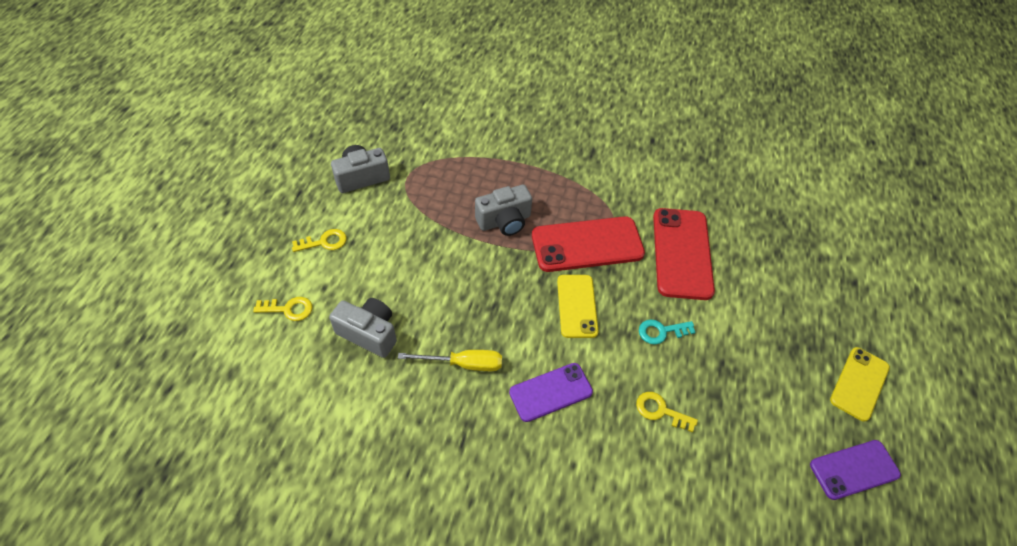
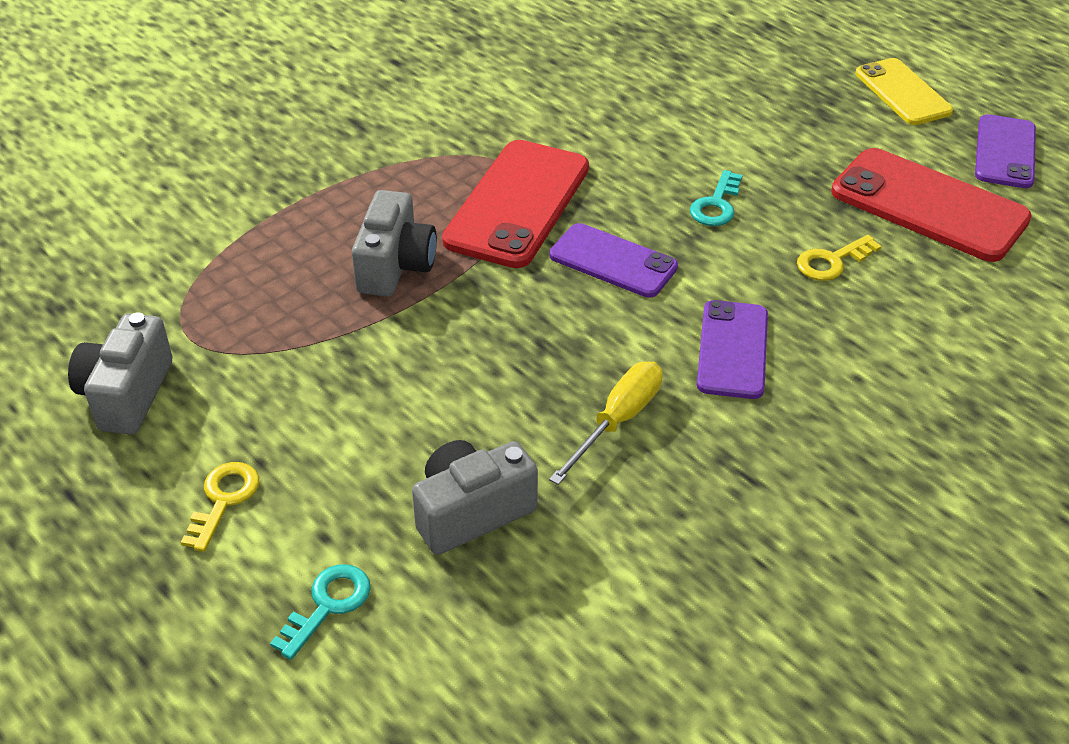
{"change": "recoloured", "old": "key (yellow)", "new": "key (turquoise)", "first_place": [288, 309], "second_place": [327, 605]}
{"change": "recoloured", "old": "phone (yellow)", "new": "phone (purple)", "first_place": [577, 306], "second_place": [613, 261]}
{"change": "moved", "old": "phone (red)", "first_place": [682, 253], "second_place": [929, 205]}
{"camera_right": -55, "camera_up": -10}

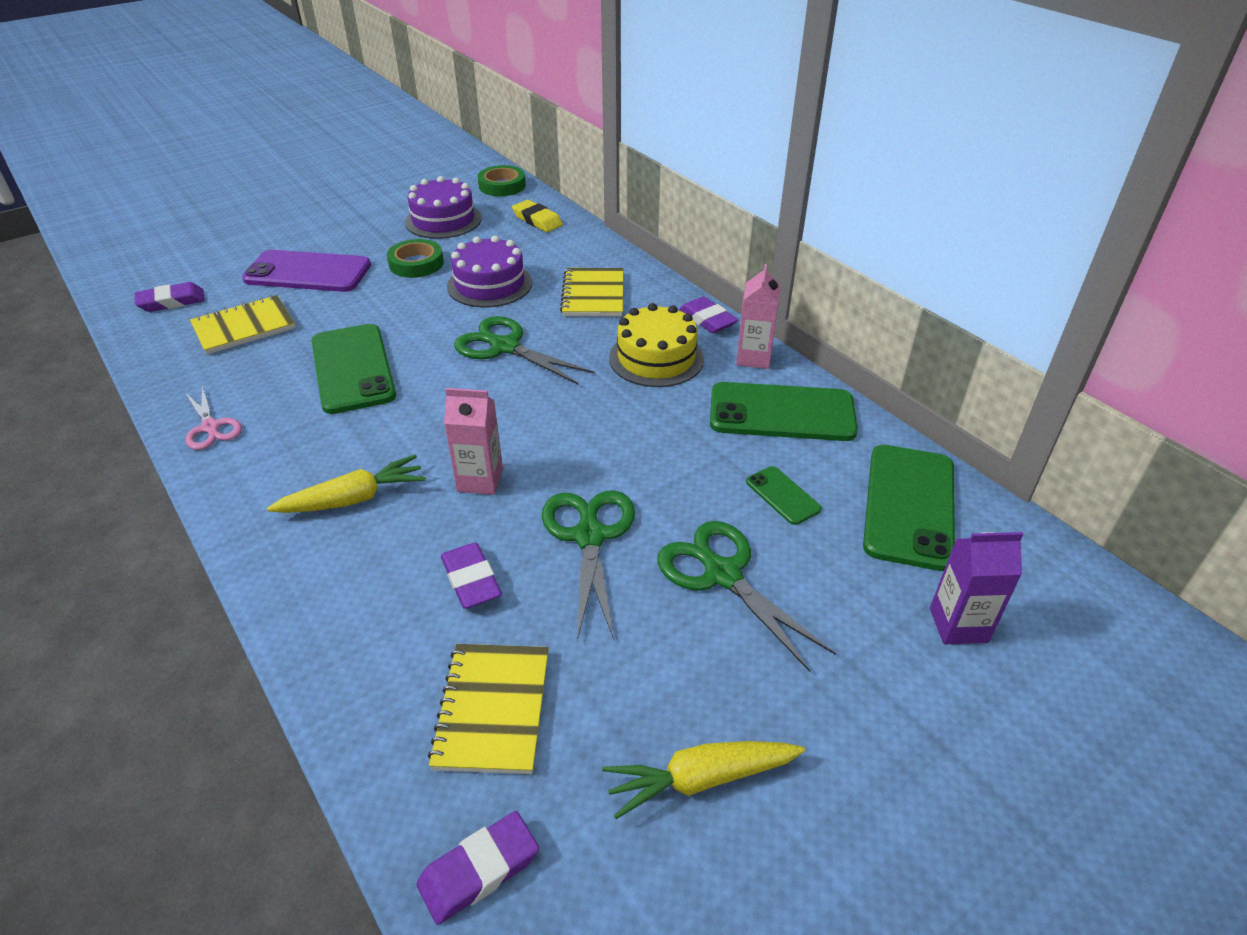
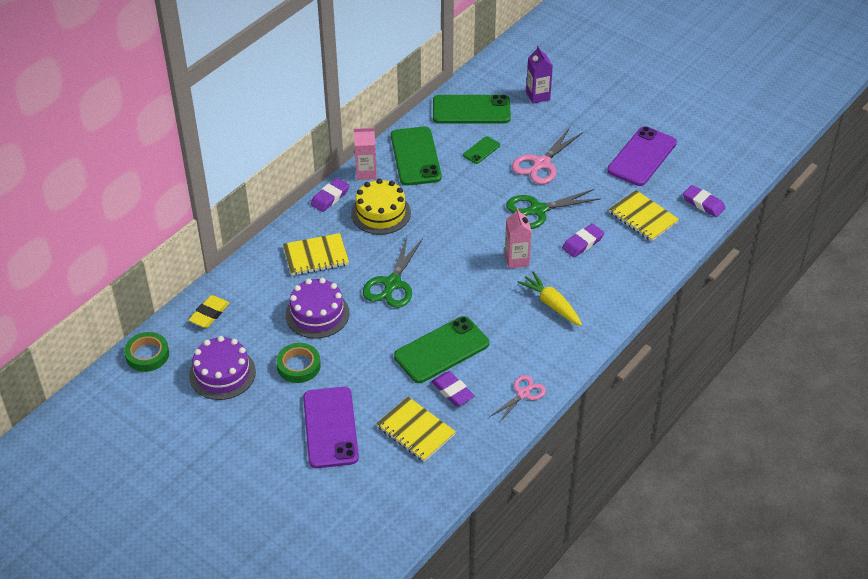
{"change": "moved", "old": "eraser (purple)", "first_place": [172, 302], "second_place": [452, 391]}
{"change": "recoloured", "old": "scissors (green)", "new": "scissors (pink)", "first_place": [722, 574], "second_place": [541, 164]}
{"change": "replaced", "old": "carrot (yellow)", "new": "phone (purple)", "first_place": [700, 779], "second_place": [642, 157]}
{"change": "turned", "old": "notebook (yellow)", "first_place": [492, 709], "second_place": [643, 217], "degrees": 60}
{"camera_right": -105, "camera_up": 5}

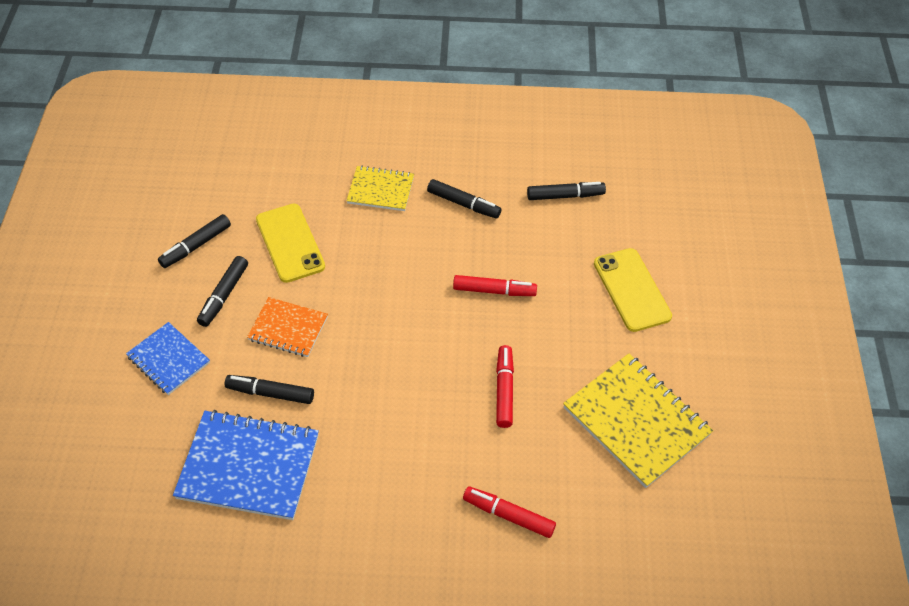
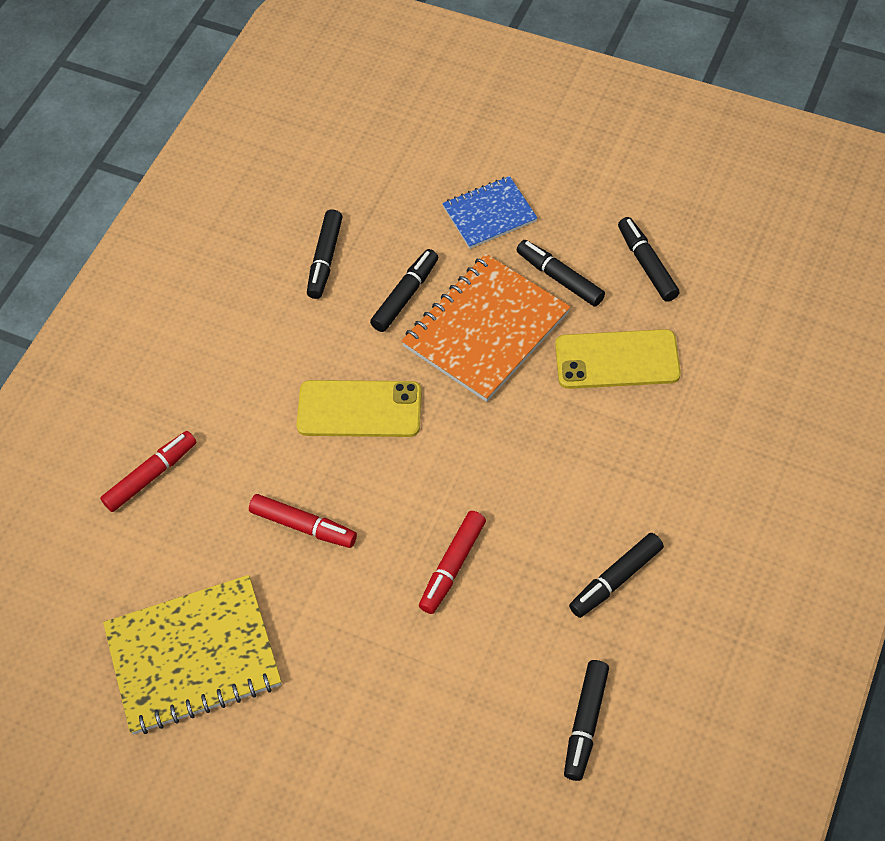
{"change": "moved", "old": "phone (yellow)", "first_place": [631, 290], "second_place": [359, 409]}
{"change": "replaced", "old": "notebook (blue)", "new": "marker (black)", "first_place": [248, 466], "second_place": [325, 259]}
{"change": "resized", "old": "notebook (orange)", "first_place": [288, 328], "second_place": [486, 330], "factor": 1.7}
{"change": "removed", "old": "notebook (yellow)", "first_place": [380, 190]}
{"camera_right": 115, "camera_up": 5}

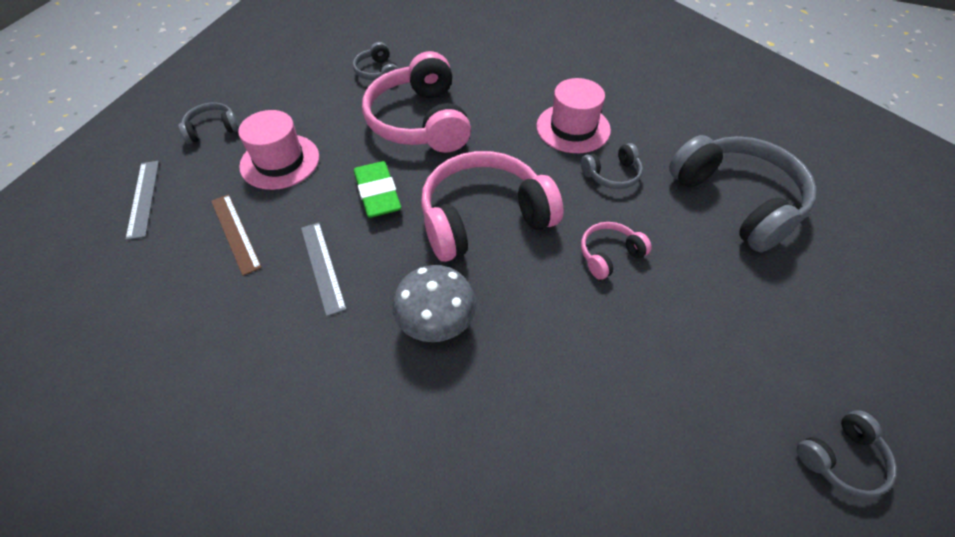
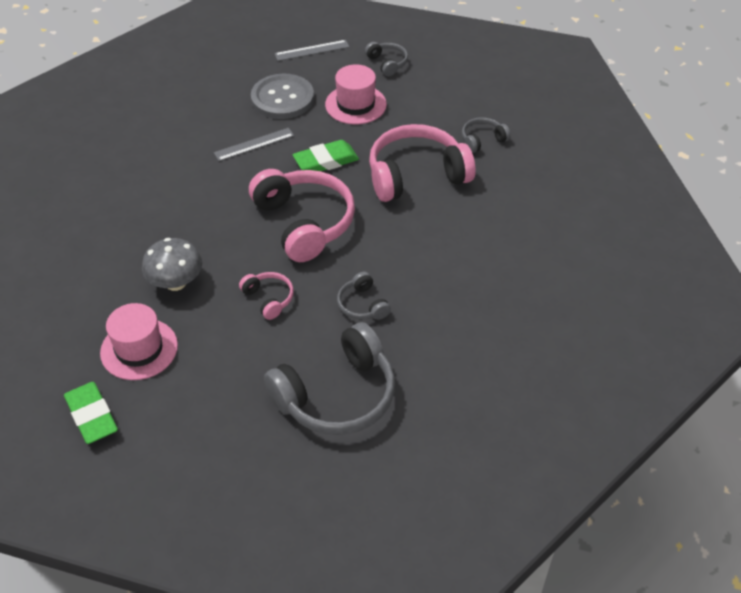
{"change": "replaced", "old": "headphones (grey)", "new": "eraser (green)", "first_place": [841, 459], "second_place": [91, 416]}
{"change": "moved", "old": "hat (pink)", "first_place": [573, 128], "second_place": [139, 349]}
{"change": "moved", "old": "mushroom (grey)", "first_place": [436, 322], "second_place": [176, 282]}
{"change": "replaced", "old": "ruler (brown)", "new": "button (grey)", "first_place": [235, 233], "second_place": [282, 98]}
{"camera_right": 85, "camera_up": -5}

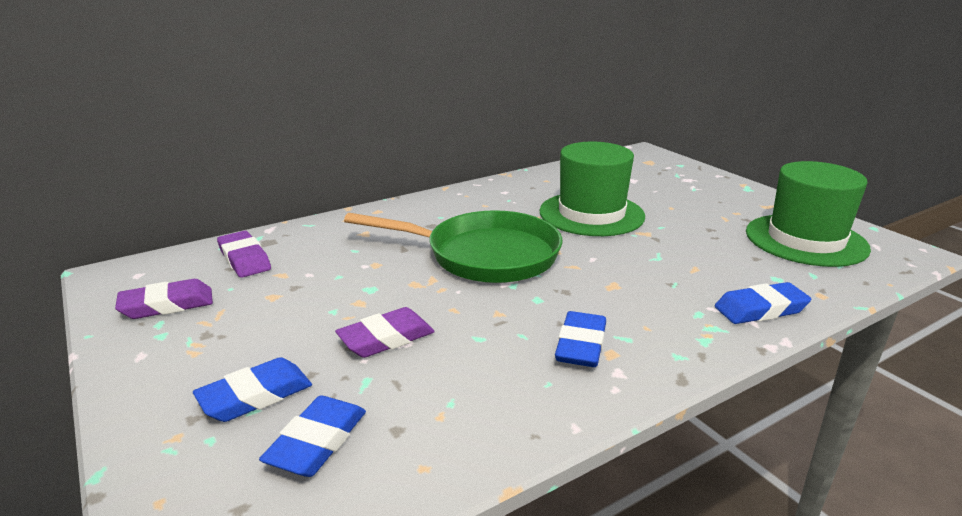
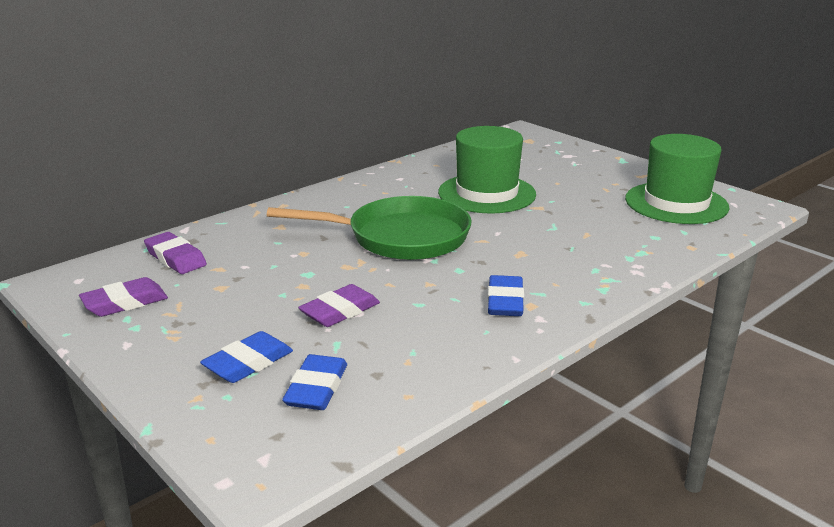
{"change": "removed", "old": "eraser (blue)", "first_place": [760, 309]}
{"camera_right": -10, "camera_up": 0}

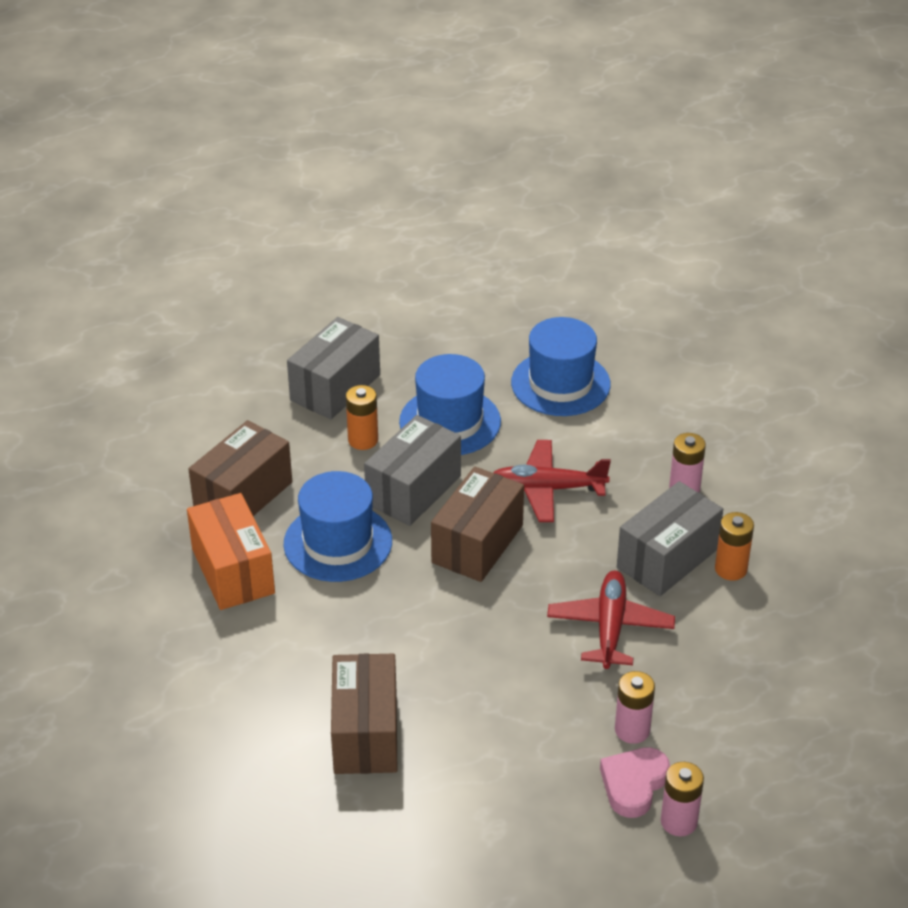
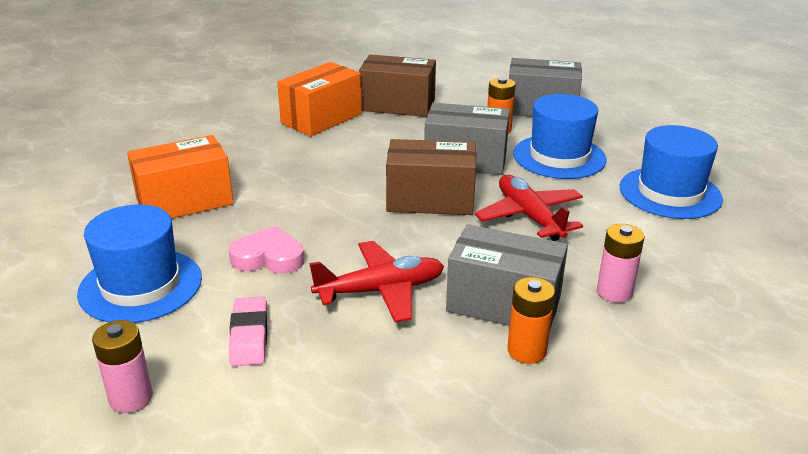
{"change": "moved", "old": "hat (blue)", "first_place": [338, 542], "second_place": [140, 285]}
{"change": "recoloured", "old": "box (brown)", "new": "box (orange)", "first_place": [365, 733], "second_place": [184, 201]}
{"change": "moved", "old": "heart (pink)", "first_place": [633, 784], "second_place": [268, 257]}
{"change": "replaced", "old": "battery (pink)", "new": "eraser (pink)", "first_place": [632, 730], "second_place": [249, 336]}
{"camera_right": 65, "camera_up": -10}

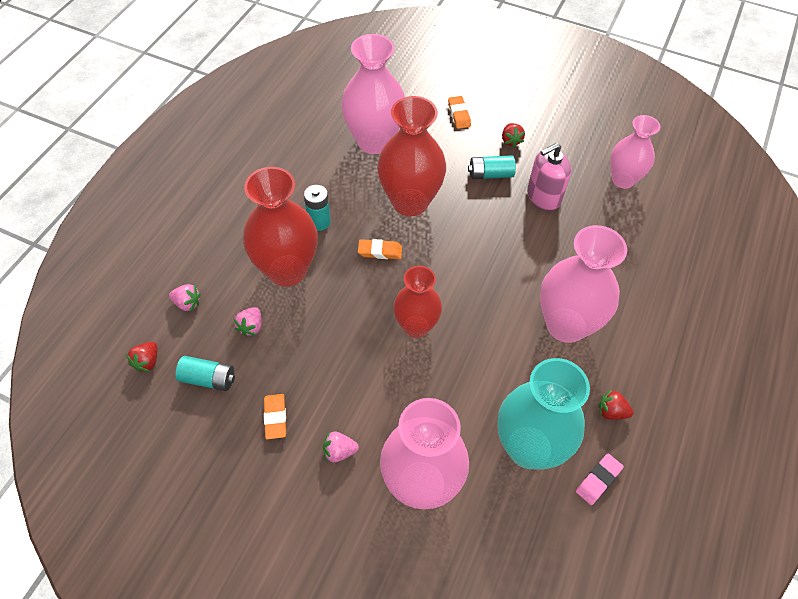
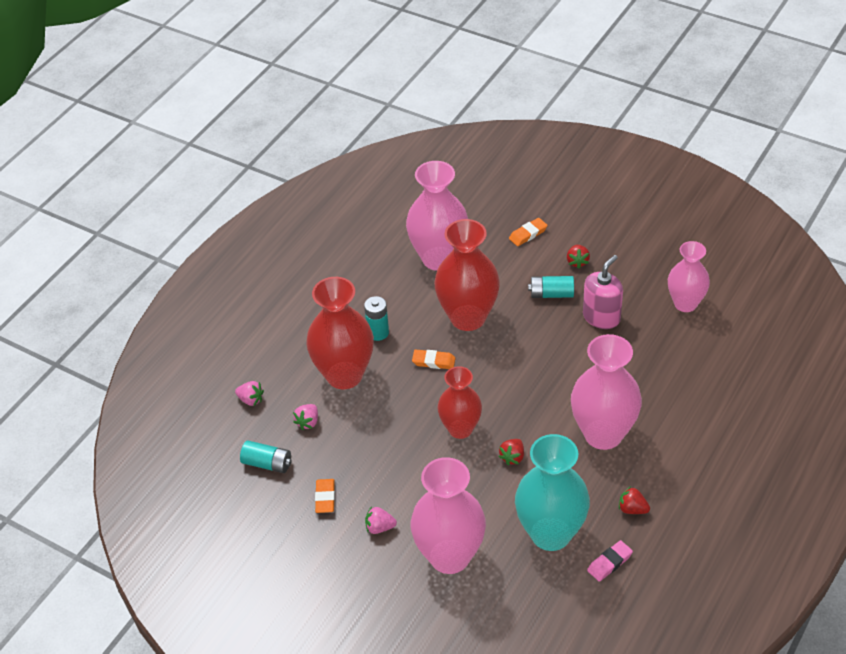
{"change": "moved", "old": "strawberry (red)", "first_place": [147, 362], "second_place": [512, 457]}
{"change": "turned", "old": "eraser (orange)", "first_place": [459, 114], "second_place": [528, 234], "degrees": 60}
{"change": "turned", "old": "soap dispenser (pink)", "first_place": [543, 197], "second_place": [601, 317], "degrees": 150}
{"camera_right": 10, "camera_up": -10}

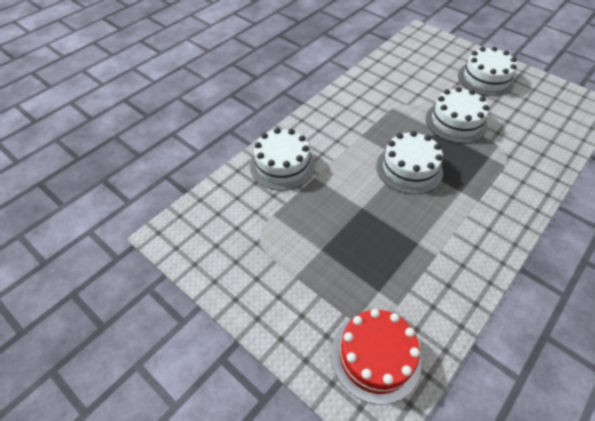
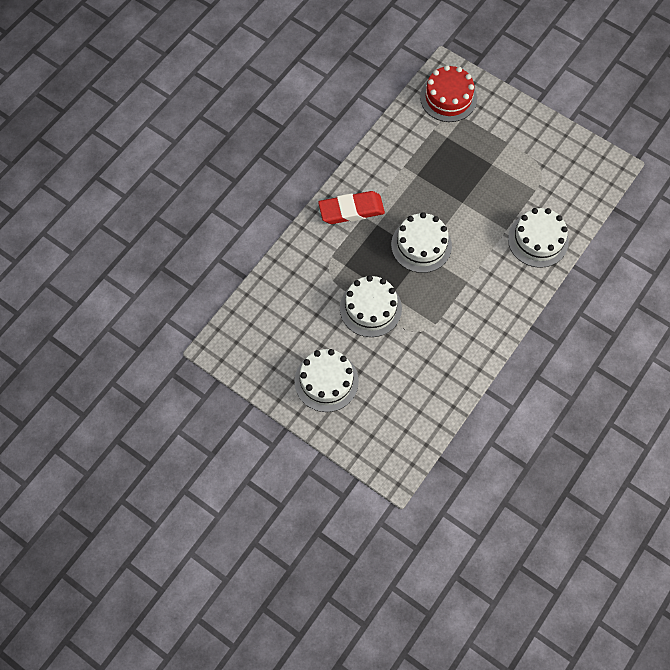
{"change": "added", "new": "eraser (red)", "second_place": [351, 210]}
{"camera_right": 175, "camera_up": 15}

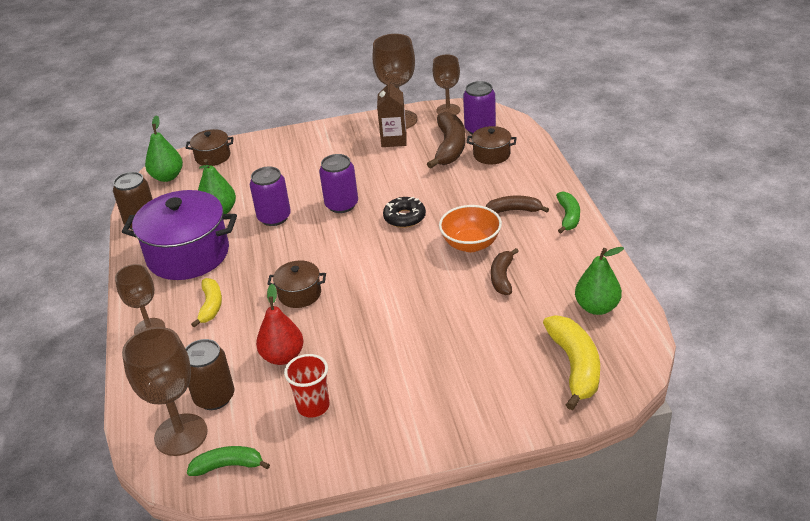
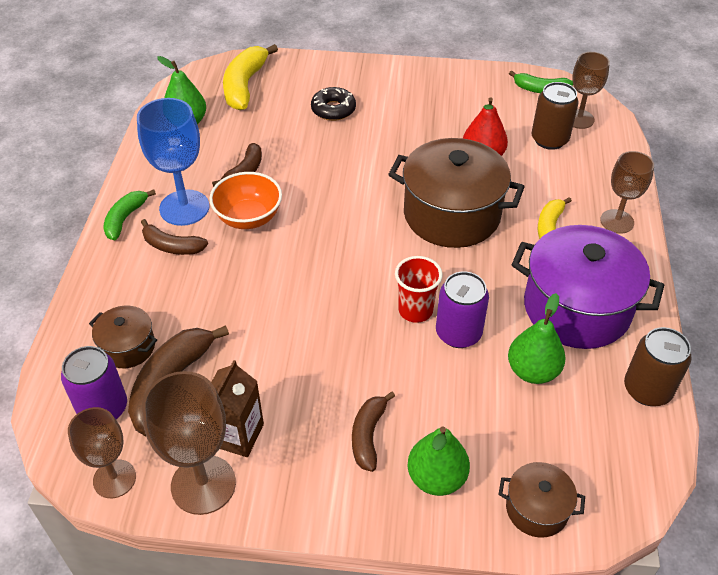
{"change": "added", "new": "goblet (blue)", "second_place": [184, 208]}
{"change": "moved", "old": "donut (black)", "first_place": [404, 217], "second_place": [333, 109]}
{"change": "added", "new": "banana (brown)", "second_place": [368, 435]}
{"change": "resized", "old": "pot (brown)", "first_place": [299, 294], "second_place": [451, 214], "factor": 2.04}
{"change": "moved", "old": "cup (red)", "first_place": [313, 406], "second_place": [415, 310]}
{"change": "moved", "old": "pear (green)", "first_place": [167, 177], "second_place": [436, 478]}
{"change": "resized", "old": "goblet (brown)", "first_place": [181, 435], "second_place": [579, 119], "factor": 0.66}
{"change": "removed", "old": "can (purple)", "first_place": [341, 205]}
{"camera_right": -165, "camera_up": 10}

